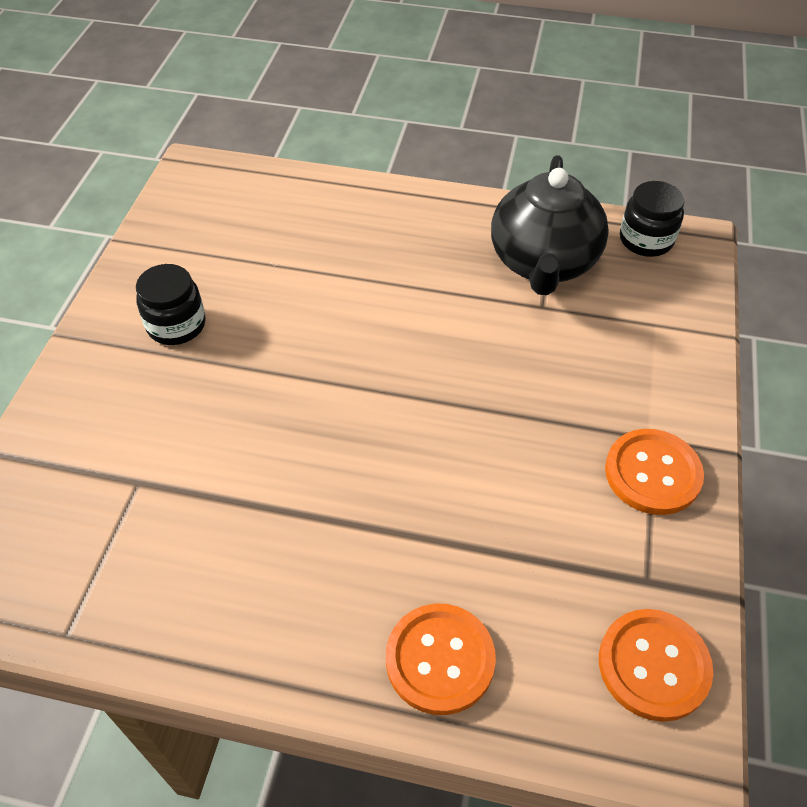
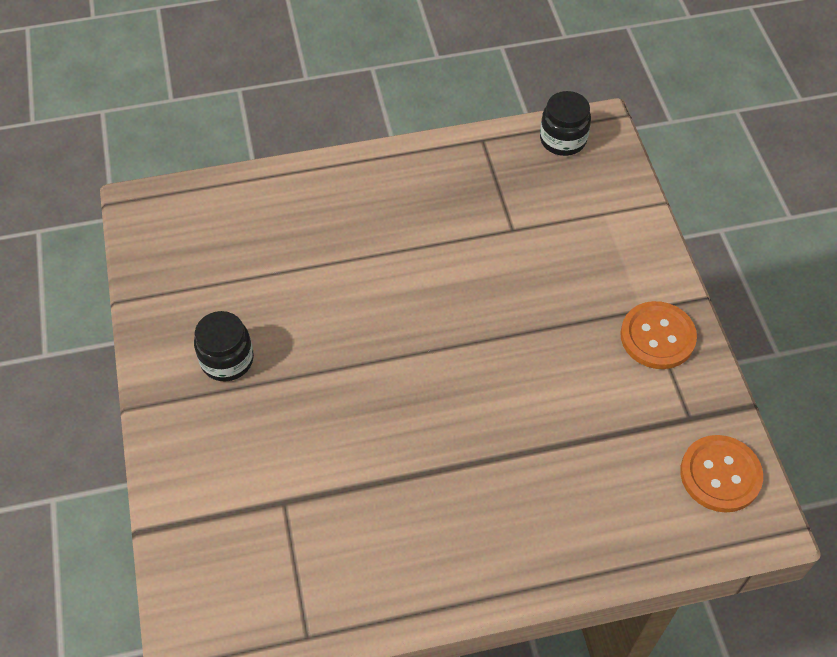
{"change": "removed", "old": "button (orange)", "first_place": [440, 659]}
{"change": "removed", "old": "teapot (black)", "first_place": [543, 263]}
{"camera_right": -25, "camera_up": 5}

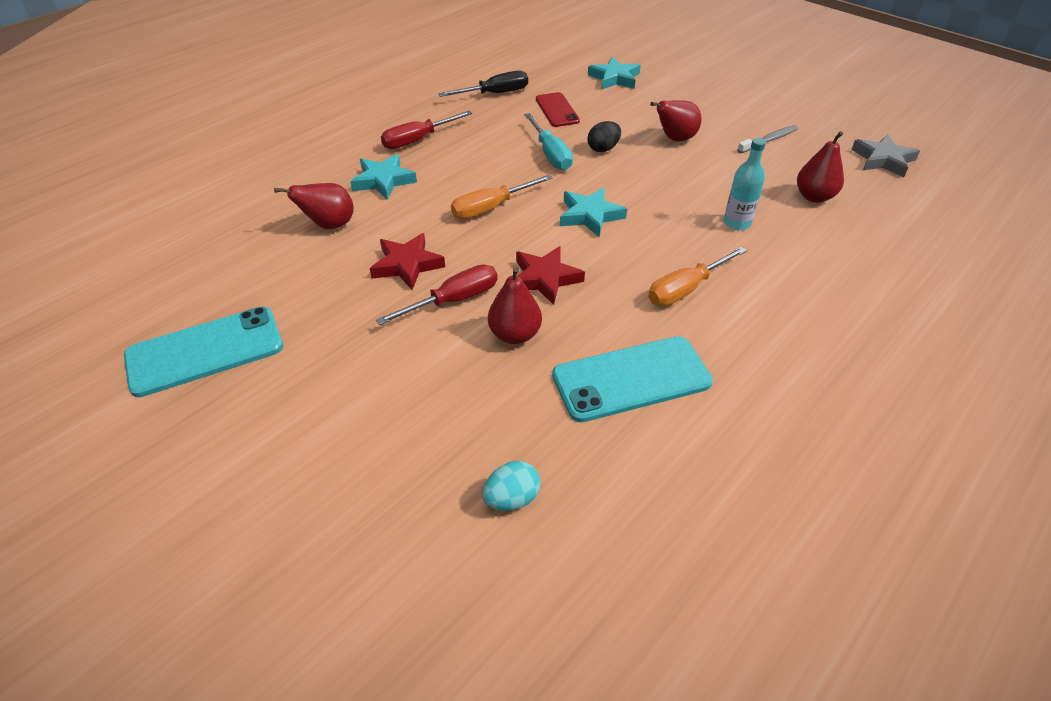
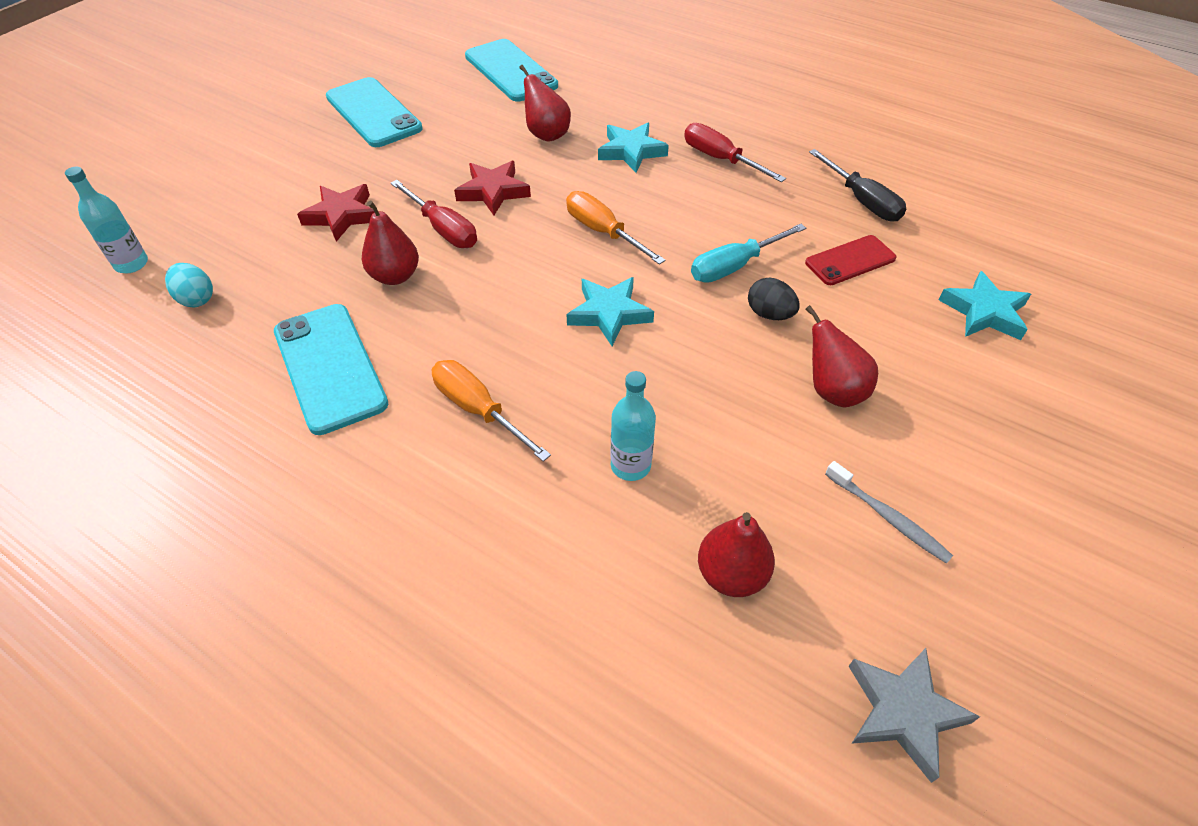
{"change": "added", "new": "bottle (turquoise)", "second_place": [131, 264]}
{"change": "moved", "old": "star (red)", "first_place": [544, 278], "second_place": [342, 215]}
{"change": "added", "new": "phone (turquoise)", "second_place": [510, 71]}
{"camera_right": 80, "camera_up": 5}

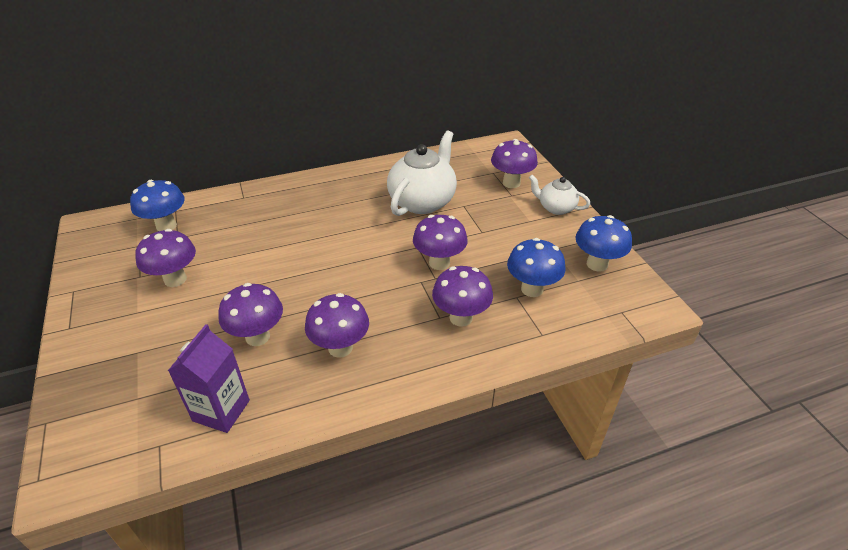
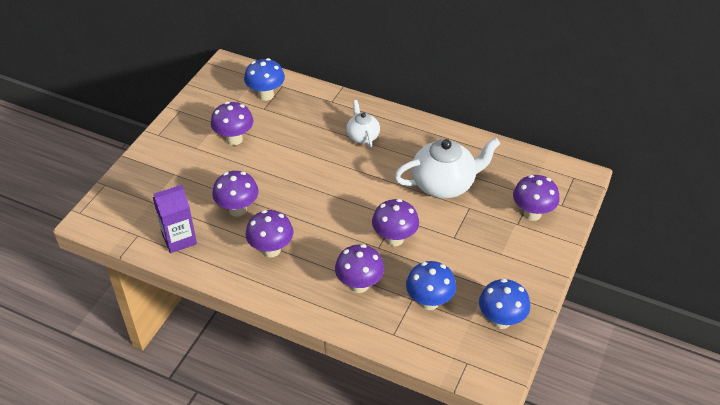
{"change": "moved", "old": "teapot (white)", "first_place": [555, 208], "second_place": [362, 136]}
{"camera_right": 45, "camera_up": 5}

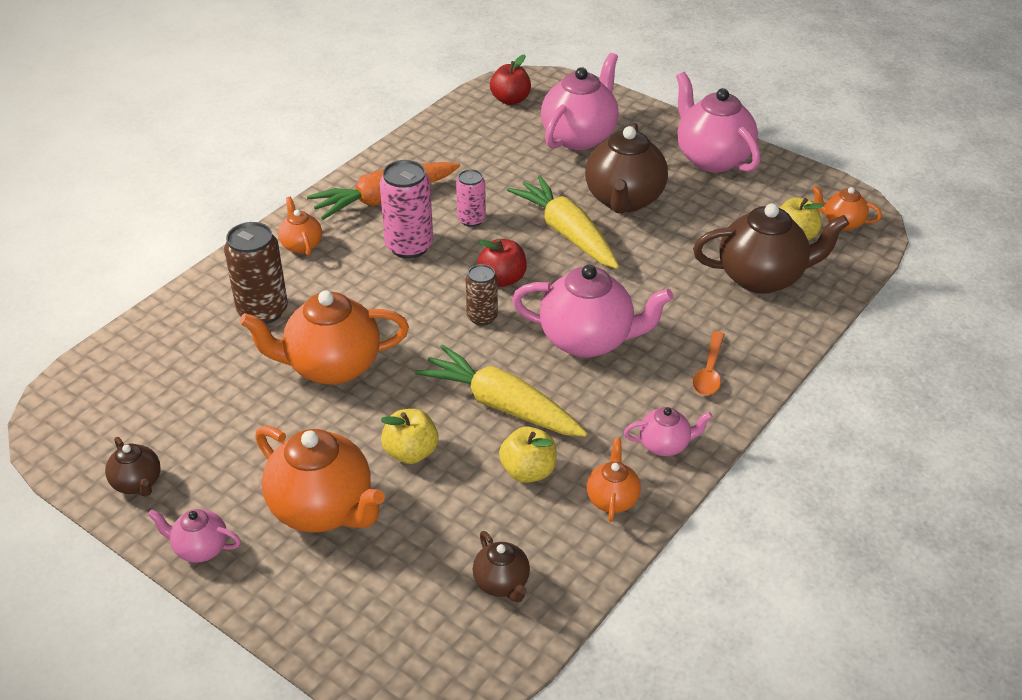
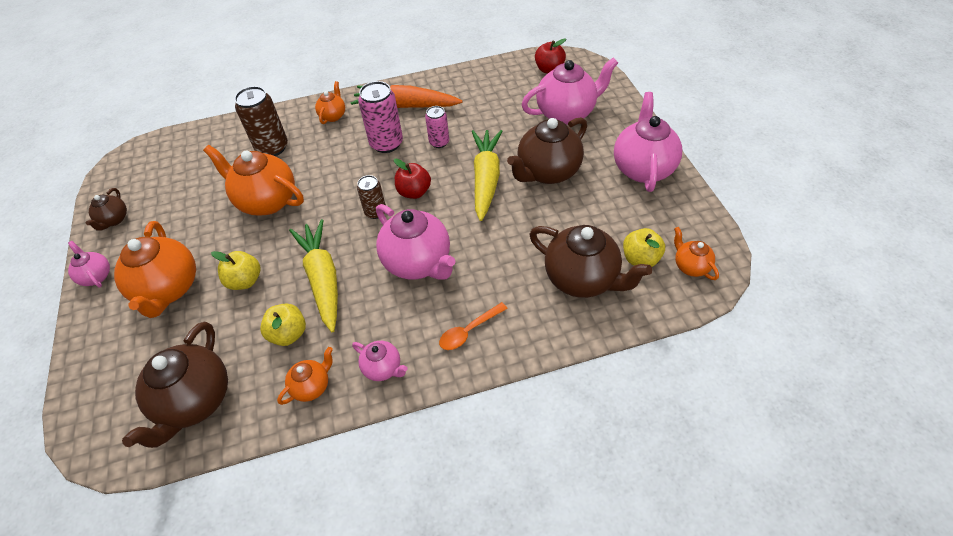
{"change": "resized", "old": "teapot (brown)", "first_place": [502, 583], "second_place": [195, 401], "factor": 1.97}
{"camera_right": 40, "camera_up": 10}

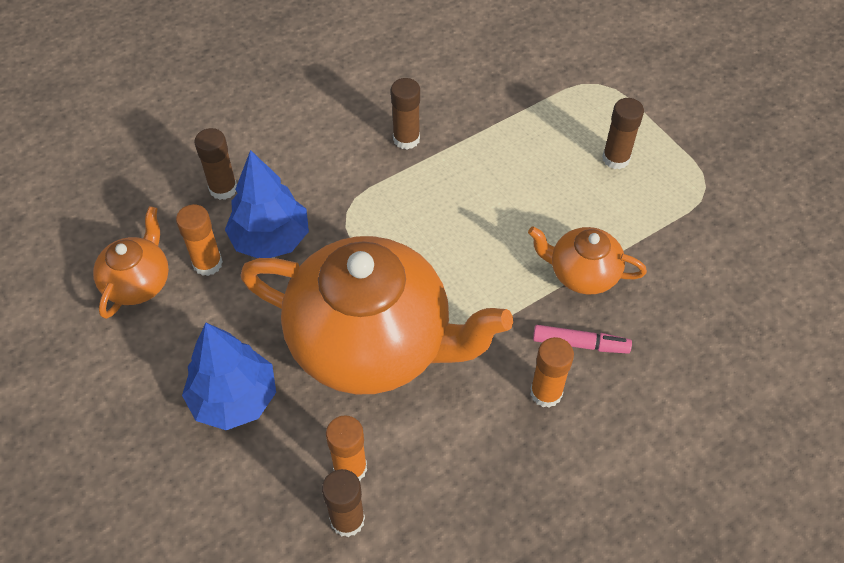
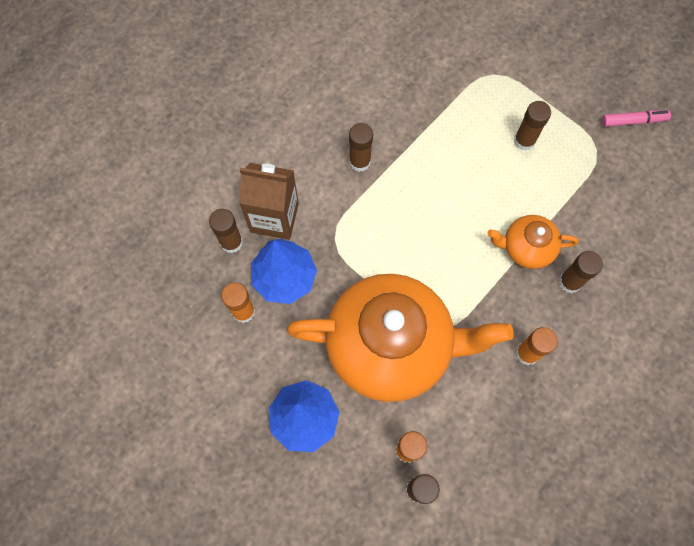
{"change": "added", "new": "carton (brown)", "second_place": [274, 217]}
{"change": "added", "new": "glue stick (brown)", "second_place": [570, 282]}
{"change": "moved", "old": "marker (pink)", "first_place": [580, 344], "second_place": [633, 121]}
{"change": "removed", "old": "teapot (orange)", "first_place": [138, 282]}
{"camera_right": -15, "camera_up": 15}

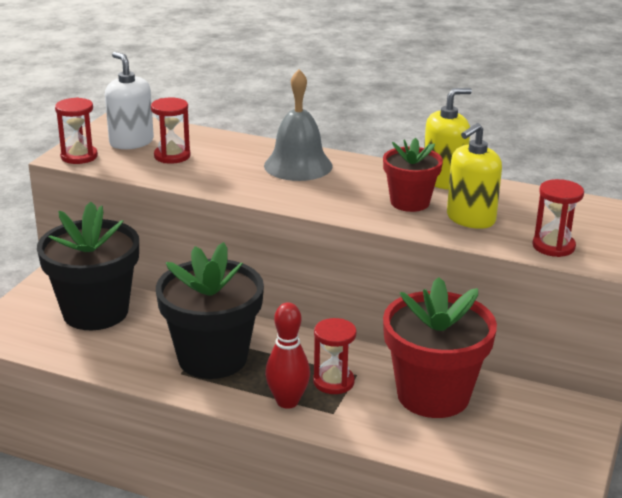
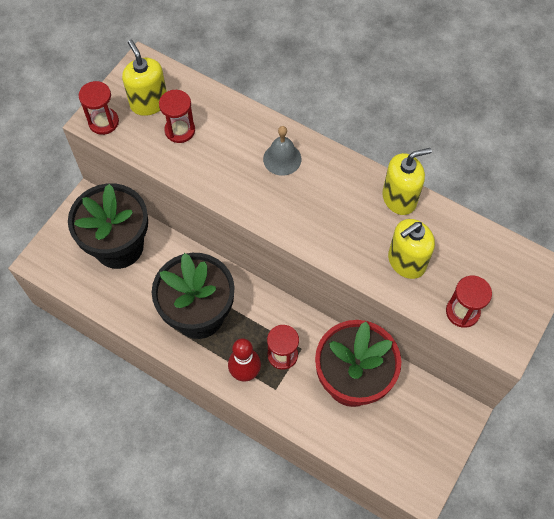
{"change": "recoloured", "old": "soap dispenser (white)", "new": "soap dispenser (yellow)", "first_place": [131, 142], "second_place": [149, 103]}
{"change": "resized", "old": "bell (grey)", "first_place": [298, 165], "second_place": [282, 159], "factor": 0.66}
{"change": "removed", "old": "flower pot (red)", "first_place": [409, 202]}
{"camera_right": 10, "camera_up": 35}

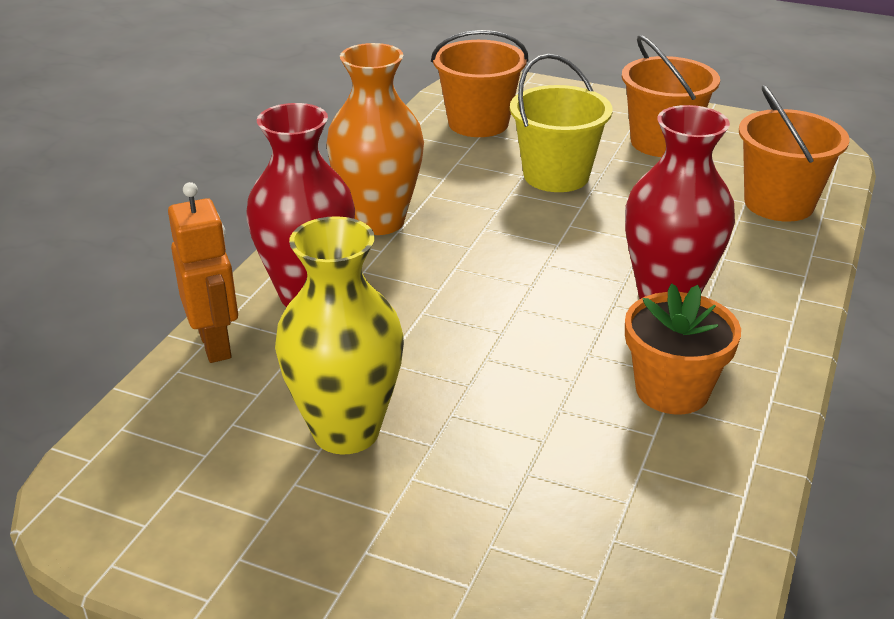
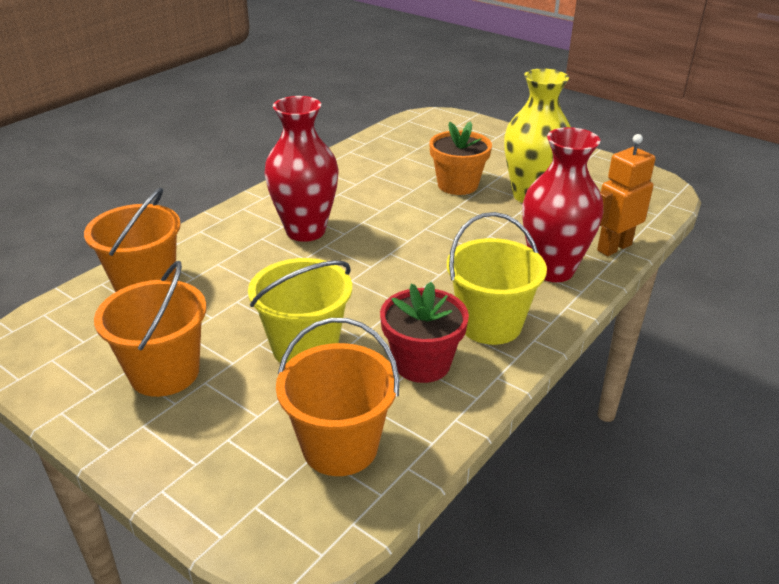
{"change": "added", "new": "flower pot (red)", "second_place": [422, 363]}
{"change": "moved", "old": "flower pot (orange)", "first_place": [672, 390], "second_place": [457, 185]}
{"change": "replaced", "old": "vase (orange)", "new": "bucket (yellow)", "first_place": [378, 221], "second_place": [490, 324]}
{"change": "turned", "old": "robot (orange)", "first_place": [216, 344], "second_place": [613, 247], "degrees": 60}
{"camera_right": -165, "camera_up": 0}

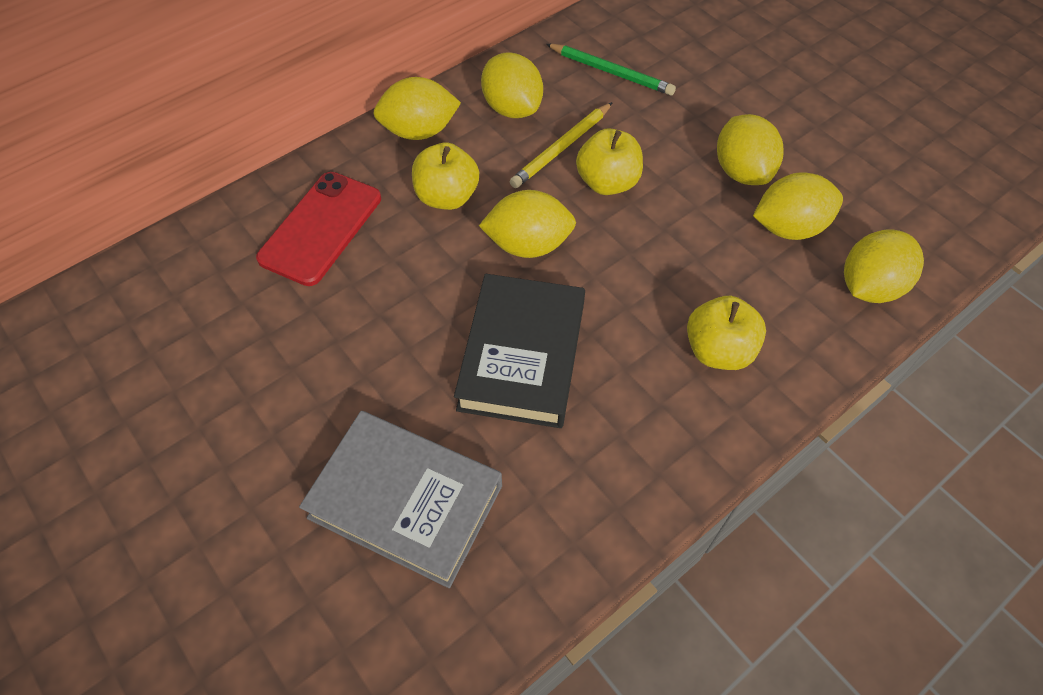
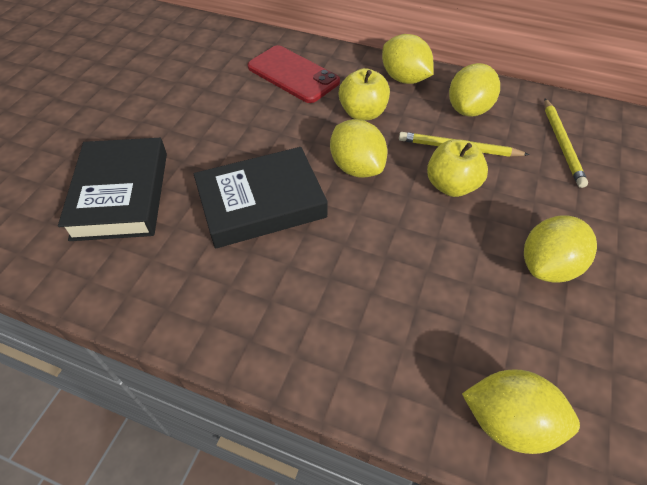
{"change": "recoloured", "old": "book (grey)", "new": "book (black)", "first_place": [406, 501], "second_place": [121, 194]}
{"change": "turned", "old": "phone (red)", "first_place": [320, 228], "second_place": [293, 74], "degrees": 45}
{"change": "recoloured", "old": "pencil (green)", "new": "pencil (yellow)", "first_place": [611, 72], "second_place": [561, 144]}
{"change": "removed", "old": "apple (yellow)", "first_place": [718, 350]}
{"change": "removed", "old": "lemon (yellow)", "first_place": [789, 227]}
{"camera_right": 60, "camera_up": -5}

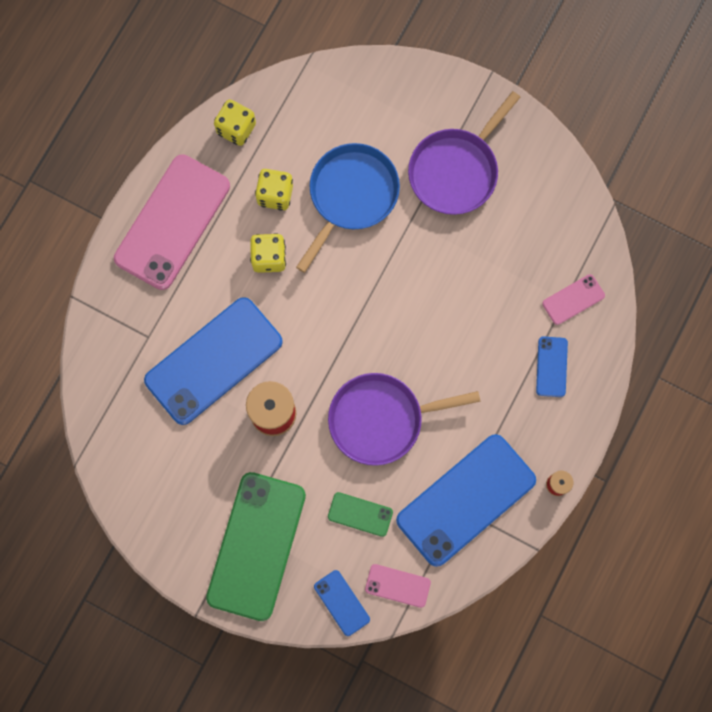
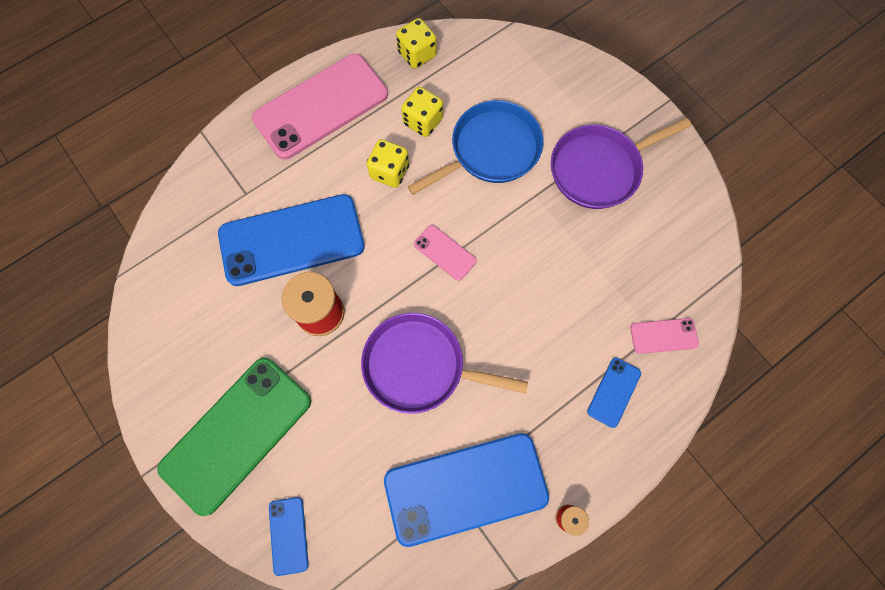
{"change": "moved", "old": "phone (pink)", "first_place": [397, 585], "second_place": [445, 252]}
{"change": "removed", "old": "phone (green)", "first_place": [360, 514]}
{"camera_right": 25, "camera_up": -5}

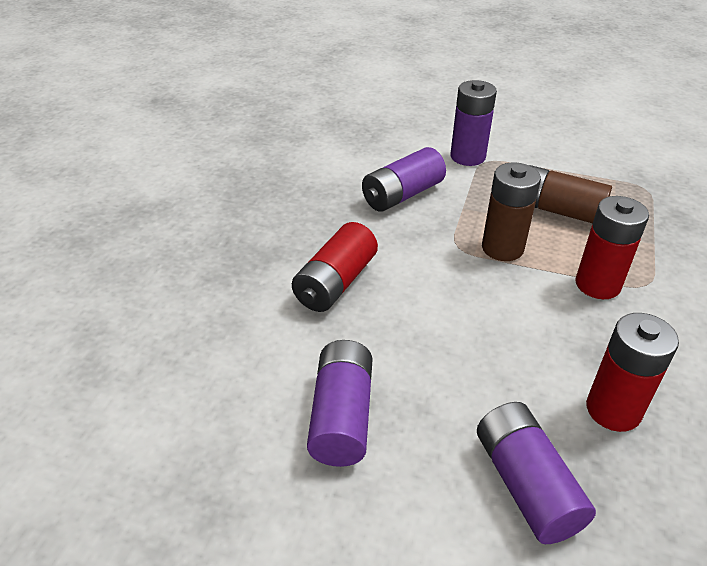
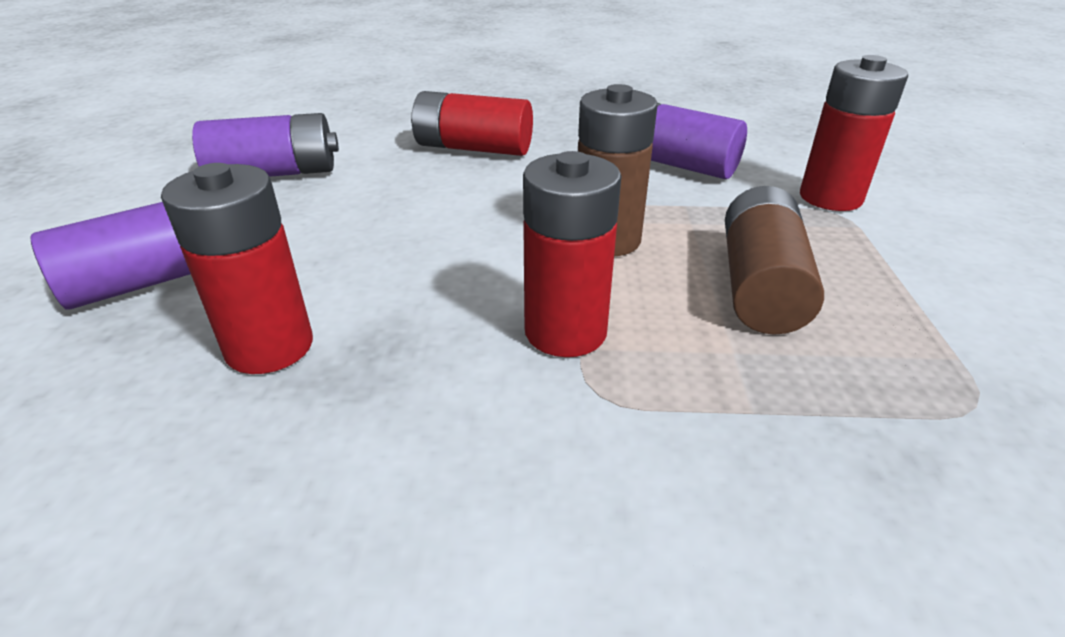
{"change": "recoloured", "old": "battery (purple)", "new": "battery (red)", "first_place": [467, 157], "second_place": [830, 198]}
{"camera_right": 75, "camera_up": -5}

